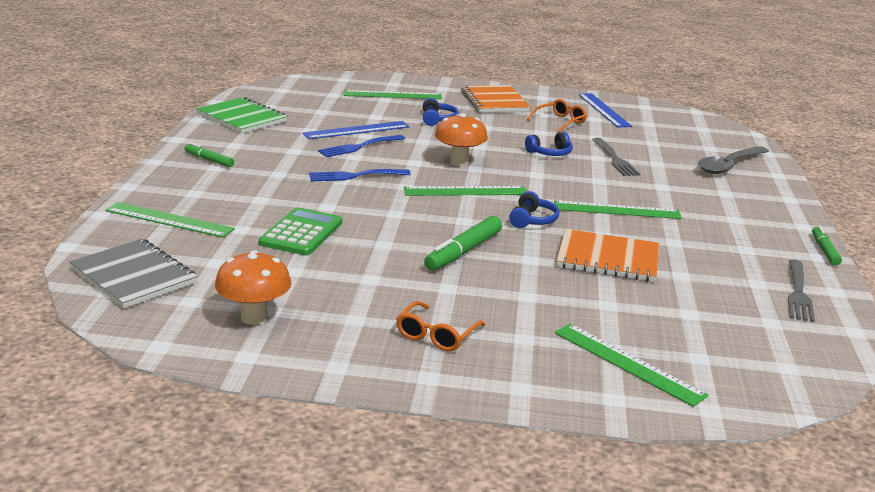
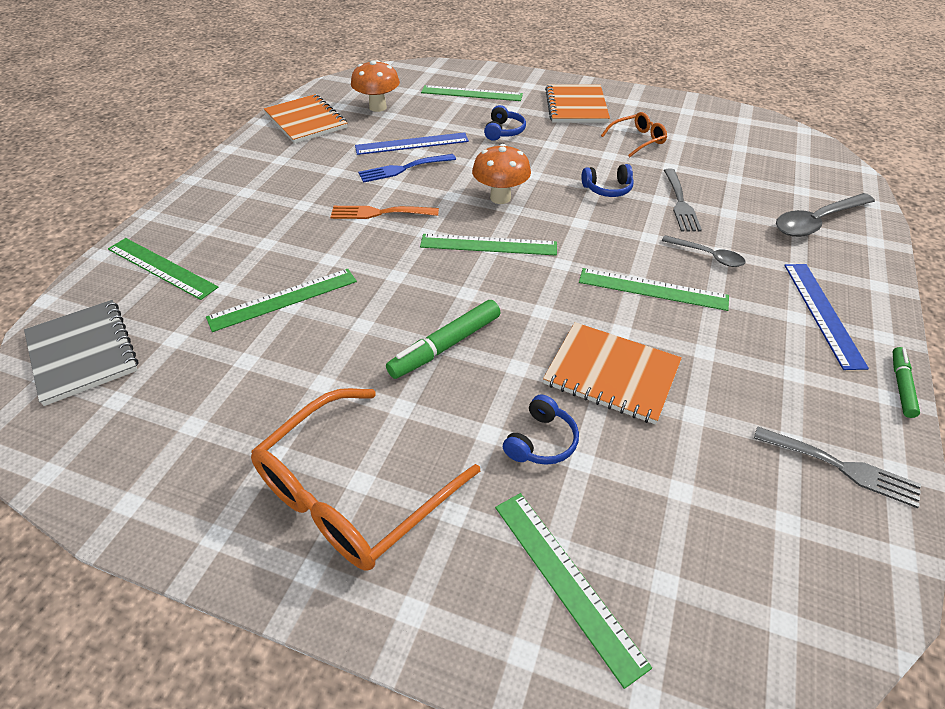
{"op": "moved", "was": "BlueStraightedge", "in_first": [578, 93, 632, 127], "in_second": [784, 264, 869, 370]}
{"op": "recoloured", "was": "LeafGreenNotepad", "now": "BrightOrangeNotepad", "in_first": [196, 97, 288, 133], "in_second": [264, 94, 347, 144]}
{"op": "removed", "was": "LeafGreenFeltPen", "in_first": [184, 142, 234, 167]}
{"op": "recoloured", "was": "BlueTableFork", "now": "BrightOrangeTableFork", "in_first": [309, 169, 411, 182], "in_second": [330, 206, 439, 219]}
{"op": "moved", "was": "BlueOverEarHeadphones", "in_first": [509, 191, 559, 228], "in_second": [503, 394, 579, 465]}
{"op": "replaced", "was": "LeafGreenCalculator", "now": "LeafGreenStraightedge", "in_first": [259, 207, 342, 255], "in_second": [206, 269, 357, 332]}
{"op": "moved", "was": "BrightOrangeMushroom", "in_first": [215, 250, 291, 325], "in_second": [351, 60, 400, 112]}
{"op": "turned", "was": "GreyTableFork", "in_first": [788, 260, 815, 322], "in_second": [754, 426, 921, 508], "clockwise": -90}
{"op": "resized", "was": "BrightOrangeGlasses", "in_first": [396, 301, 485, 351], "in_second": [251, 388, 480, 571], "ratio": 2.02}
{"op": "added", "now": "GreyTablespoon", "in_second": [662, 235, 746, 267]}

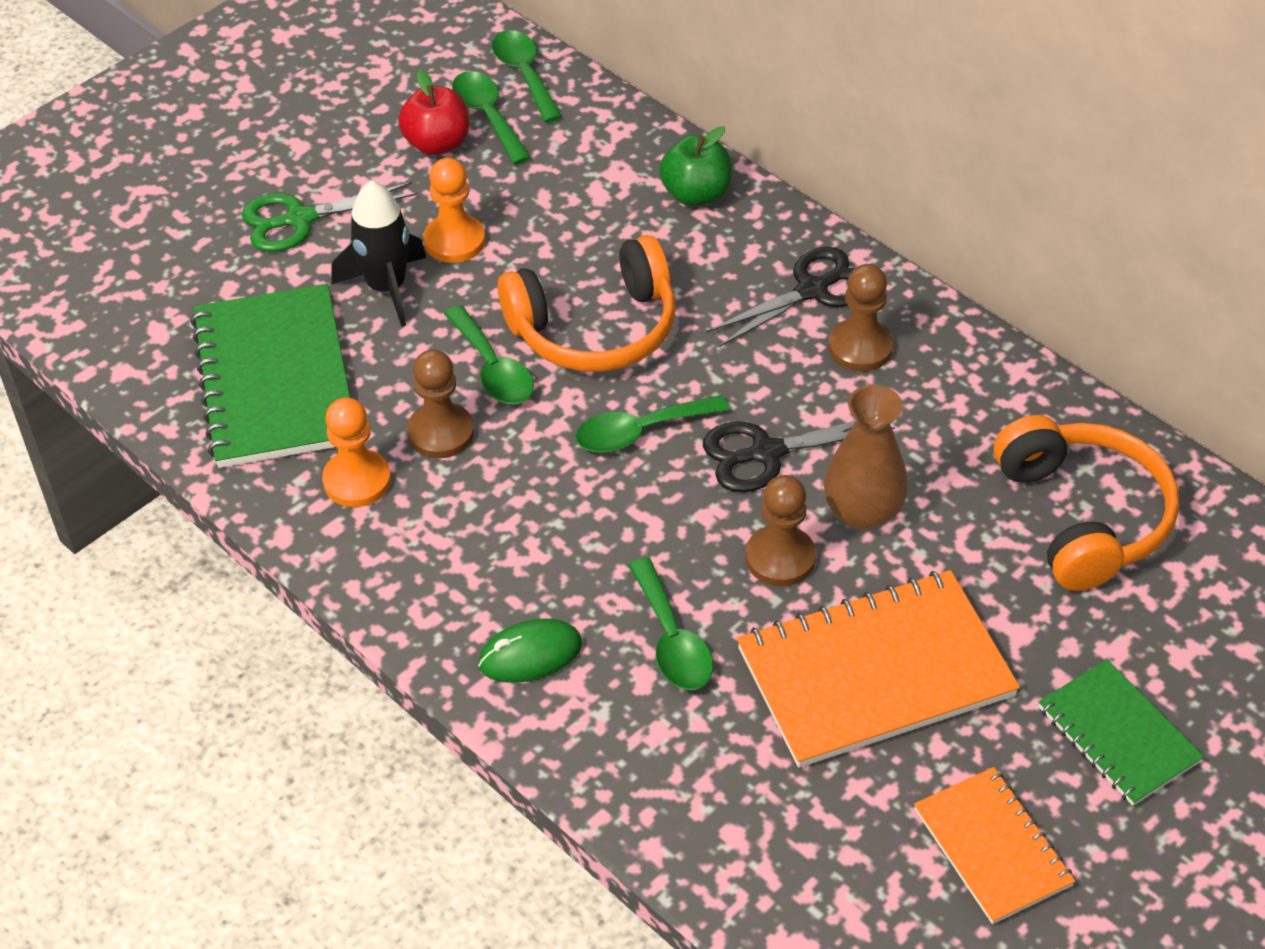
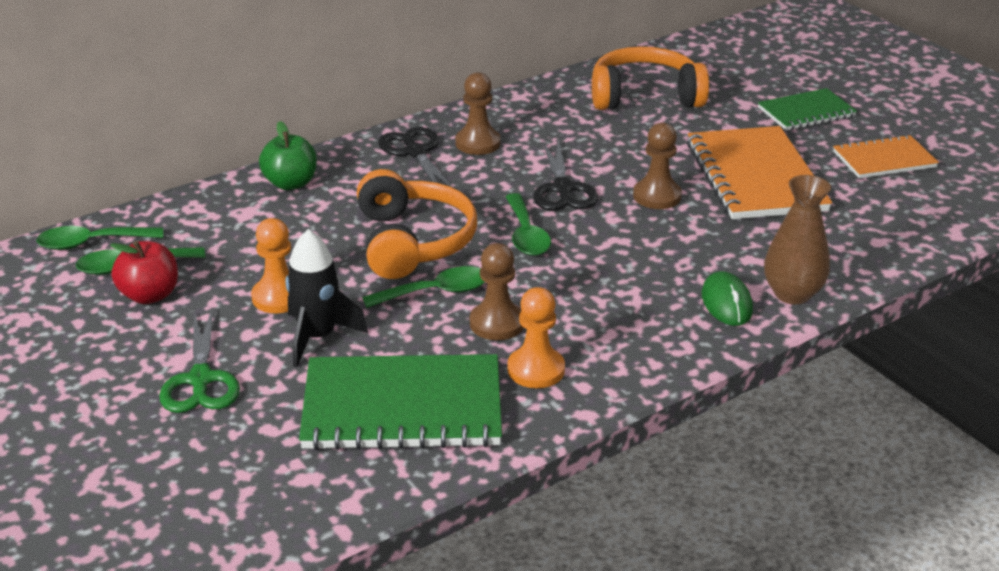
{"op": "moved", "was": "RussetFlowerVase", "in_first": [824, 385, 908, 531], "in_second": [764, 175, 831, 304]}
{"op": "removed", "was": "LeafGreenTablespoon", "in_first": [628, 558, 713, 690]}

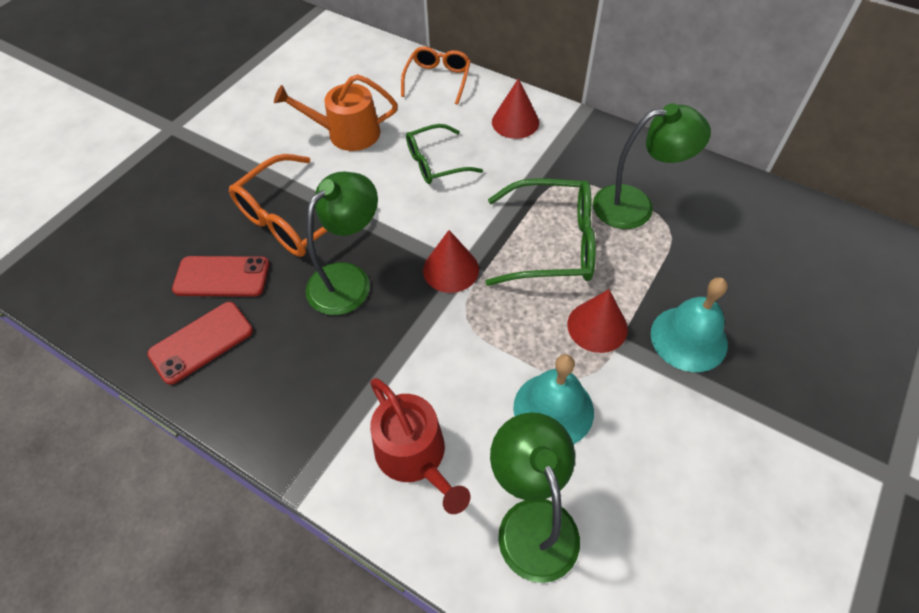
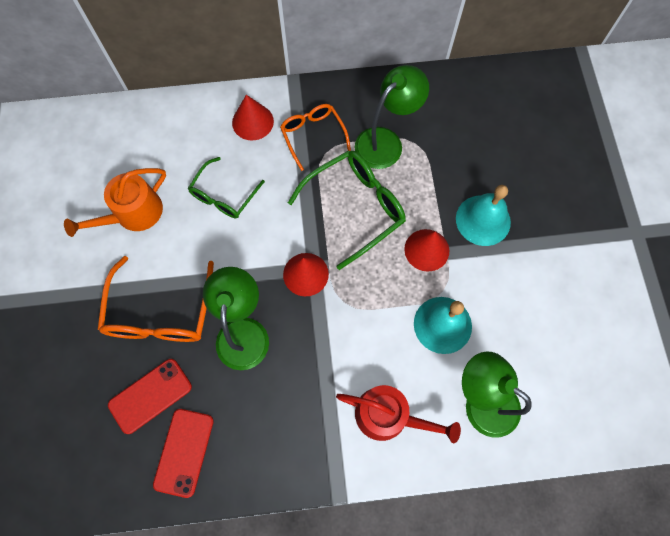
{"op": "moved", "was": "BrightOrangeGlasses", "in_first": [401, 47, 471, 105], "in_second": [280, 104, 351, 171]}

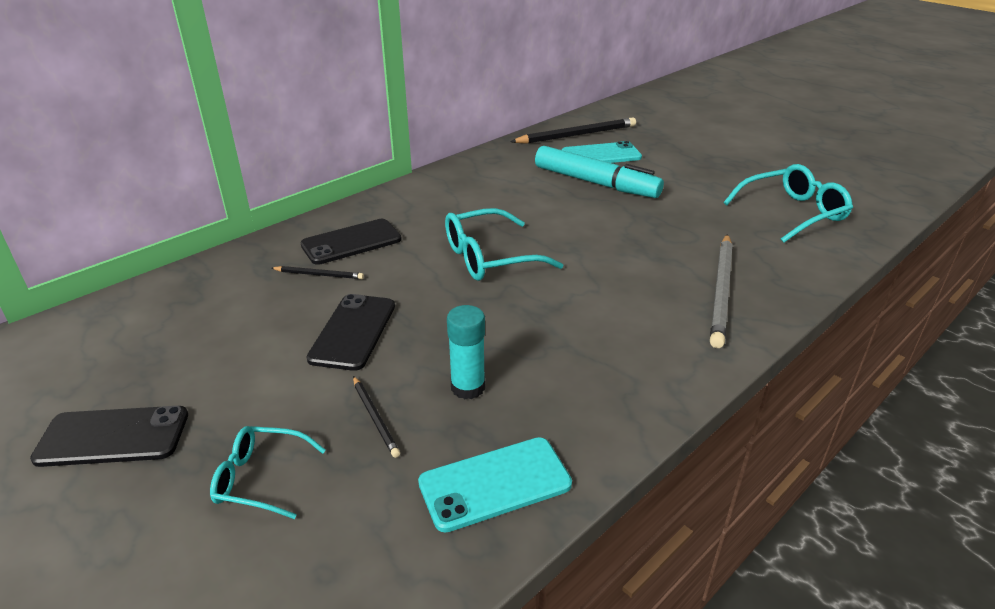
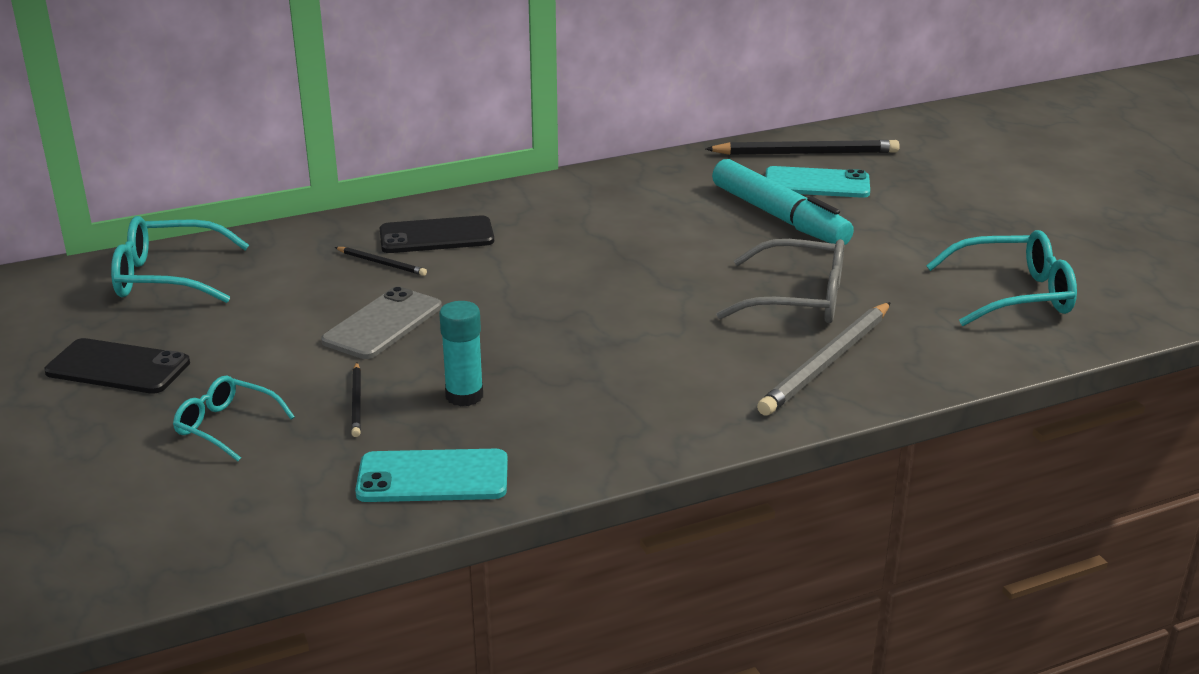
{"op": "moved", "was": "AquaGlasses", "in_first": [445, 208, 563, 281], "in_second": [111, 216, 249, 303]}
{"op": "recoloured", "was": "BlackSmartphone", "now": "GreySmartphone", "in_first": [306, 294, 395, 371], "in_second": [321, 286, 442, 359]}
{"op": "added", "now": "GreyGlasses", "in_second": [716, 239, 844, 323]}

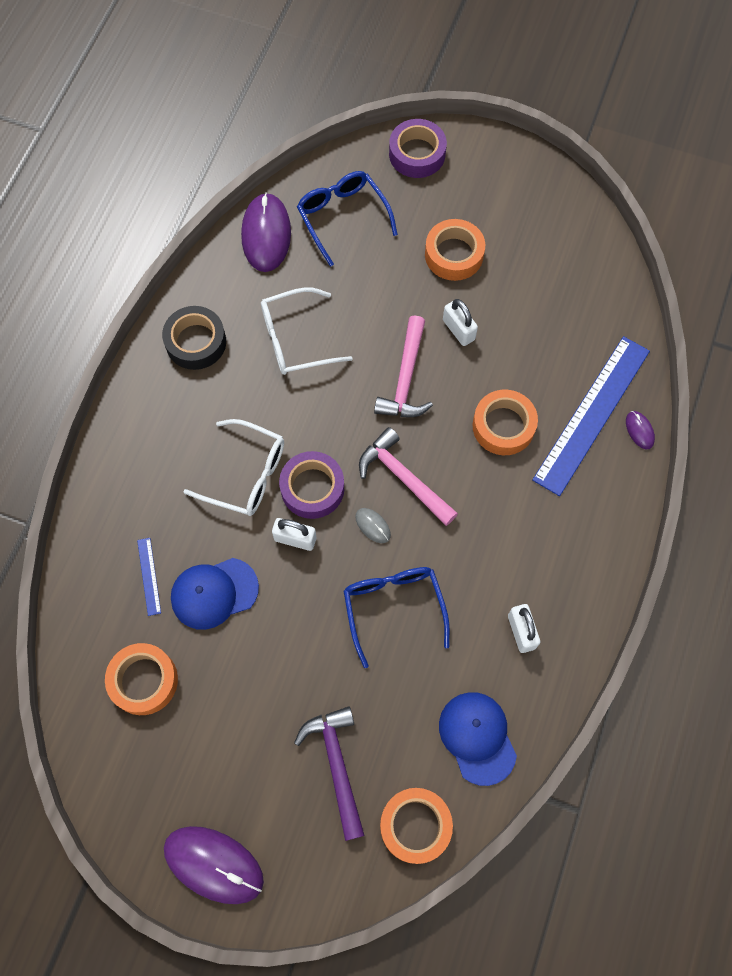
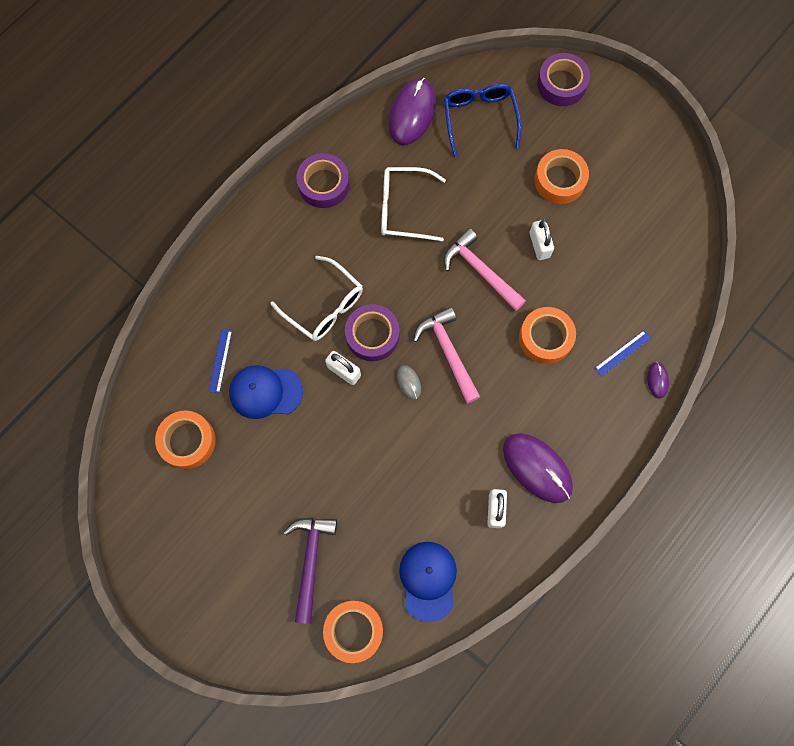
{"op": "recoloured", "was": "BlackTape", "now": "RoyalPurpleTape", "in_first": [162, 306, 226, 370], "in_second": [296, 153, 349, 208]}
{"op": "turned", "was": "PinkCarpenter'sHammer", "in_first": [374, 315, 433, 417], "in_second": [444, 228, 526, 311], "clockwise": 105}
{"op": "resized", "was": "BlueStraightedge", "in_first": [532, 336, 650, 496], "in_second": [595, 330, 651, 377], "ratio": 0.4}
{"op": "removed", "was": "BlueGlasses", "in_first": [344, 567, 450, 668]}
{"op": "moved", "was": "RoyalPurplePcMouse", "in_first": [164, 826, 264, 904], "in_second": [503, 434, 573, 503]}

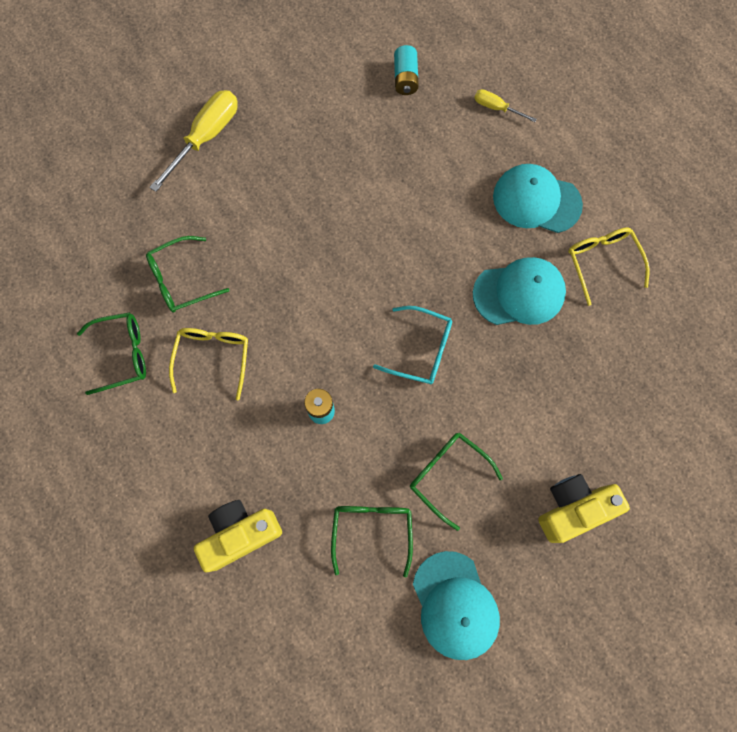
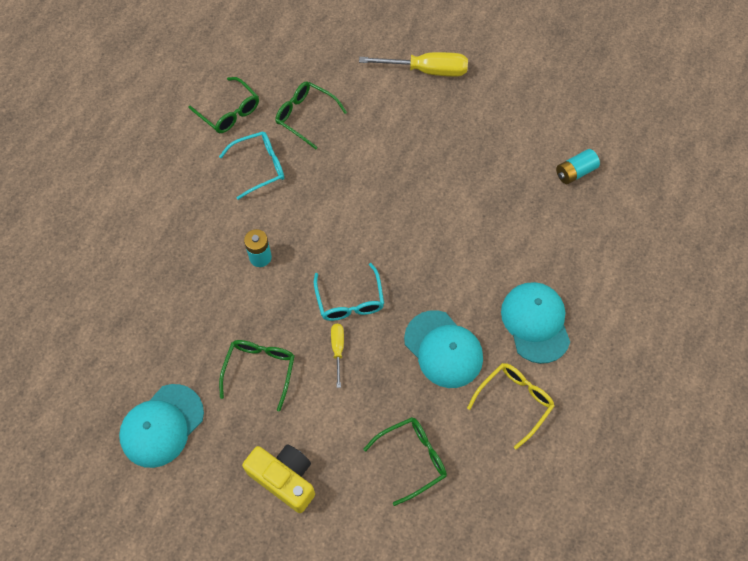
{"op": "moved", "was": "BrightYellowHandScrewdriver", "in_first": [474, 89, 536, 122], "in_second": [331, 324, 344, 388]}
{"op": "recoloured", "was": "BrightYellowGlasses", "now": "AquaGlasses", "in_first": [169, 328, 248, 400], "in_second": [219, 131, 284, 200]}
{"op": "removed", "was": "BrightYellowPhotoCamera", "in_first": [194, 500, 282, 573]}
{"op": "moved", "was": "LeafGreenGlasses", "in_first": [331, 506, 413, 577], "in_second": [363, 417, 447, 506]}

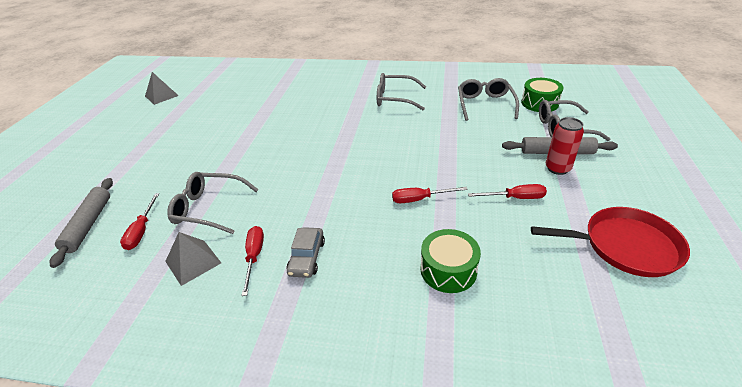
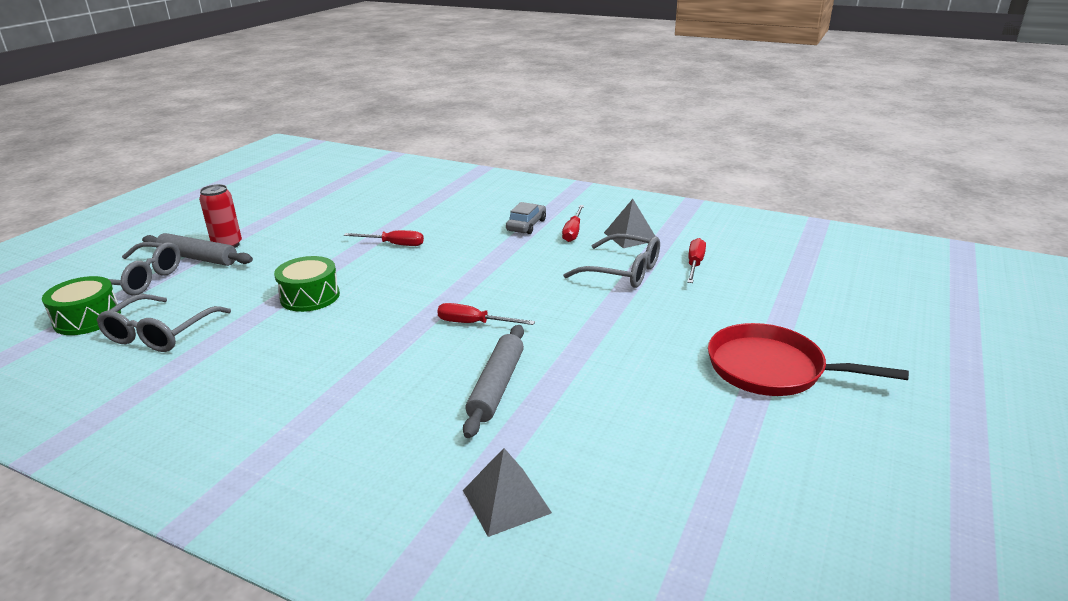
{"op": "moved", "was": "GreyPyramid", "in_first": [145, 72, 179, 105], "in_second": [463, 448, 552, 537]}
{"op": "removed", "was": "GreyGlasses", "in_first": [377, 73, 426, 110]}
{"op": "moved", "was": "GreyRollingPin", "in_first": [50, 178, 113, 268], "in_second": [463, 325, 524, 438]}
{"op": "moved", "was": "RedHandScrewdriver", "in_first": [468, 184, 547, 199], "in_second": [437, 303, 535, 325]}
{"op": "moved", "was": "RedSkillet", "in_first": [531, 207, 690, 277], "in_second": [708, 323, 909, 396]}
{"op": "moved", "was": "LeafGreenToyDrum", "in_first": [420, 229, 481, 293], "in_second": [274, 256, 340, 312]}

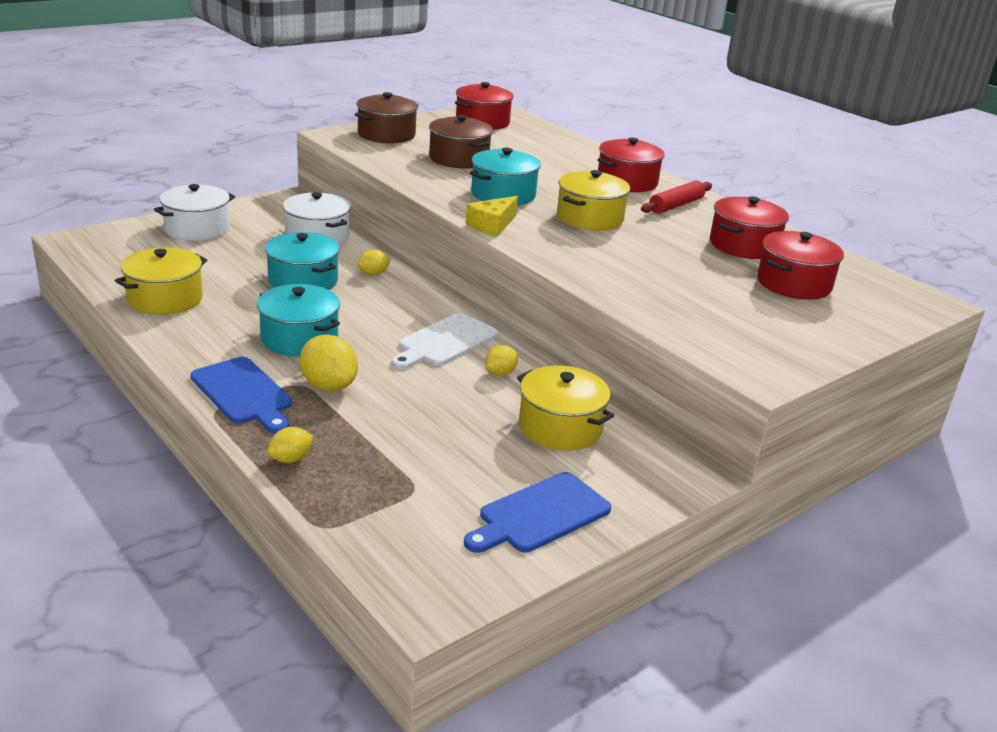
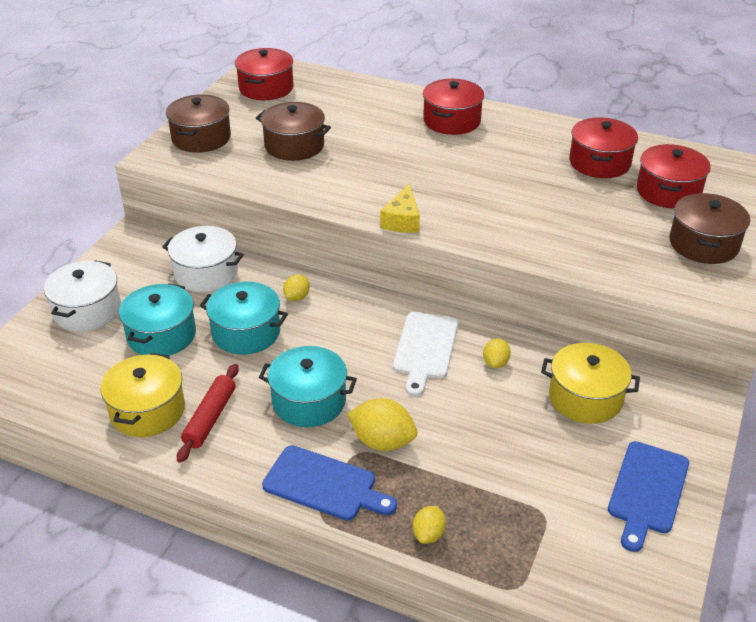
{"op": "moved", "was": "AquaPot", "in_first": [470, 148, 541, 205], "in_second": [119, 283, 196, 356]}
{"op": "removed", "was": "BrightYellowPot", "in_first": [557, 170, 630, 231]}
{"op": "moved", "was": "RedRollingPin", "in_first": [641, 181, 712, 214], "in_second": [177, 364, 239, 463]}
{"op": "added", "now": "RussetPot", "in_second": [669, 193, 750, 264]}

